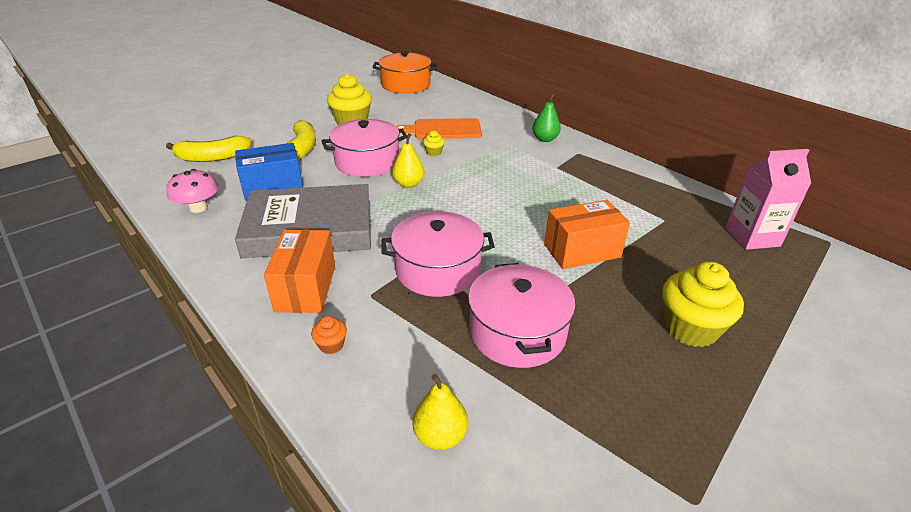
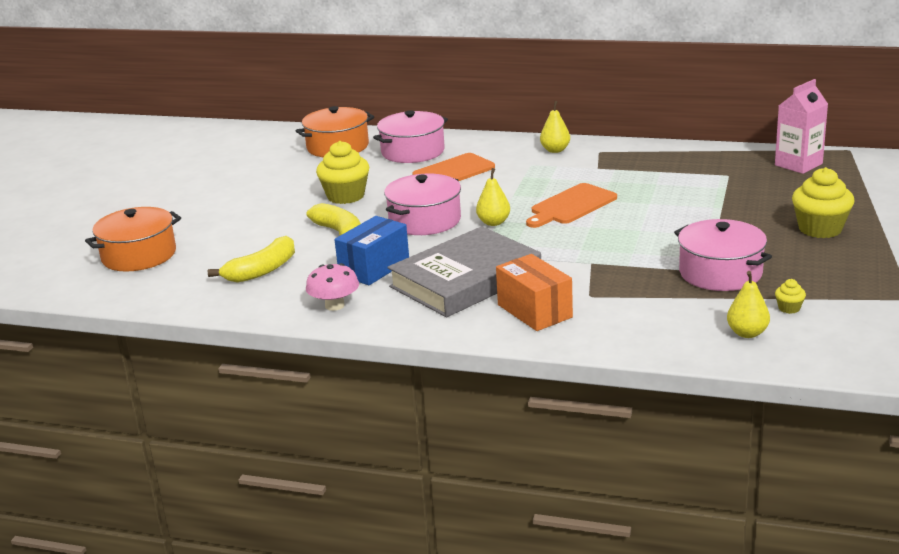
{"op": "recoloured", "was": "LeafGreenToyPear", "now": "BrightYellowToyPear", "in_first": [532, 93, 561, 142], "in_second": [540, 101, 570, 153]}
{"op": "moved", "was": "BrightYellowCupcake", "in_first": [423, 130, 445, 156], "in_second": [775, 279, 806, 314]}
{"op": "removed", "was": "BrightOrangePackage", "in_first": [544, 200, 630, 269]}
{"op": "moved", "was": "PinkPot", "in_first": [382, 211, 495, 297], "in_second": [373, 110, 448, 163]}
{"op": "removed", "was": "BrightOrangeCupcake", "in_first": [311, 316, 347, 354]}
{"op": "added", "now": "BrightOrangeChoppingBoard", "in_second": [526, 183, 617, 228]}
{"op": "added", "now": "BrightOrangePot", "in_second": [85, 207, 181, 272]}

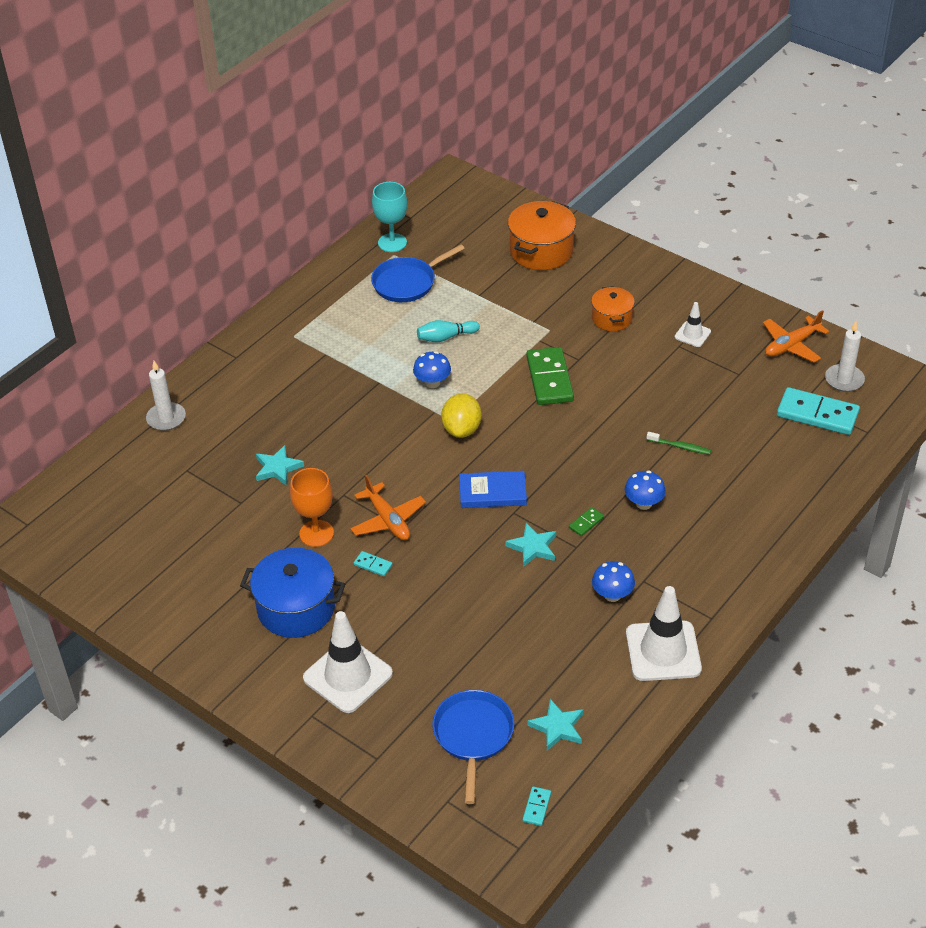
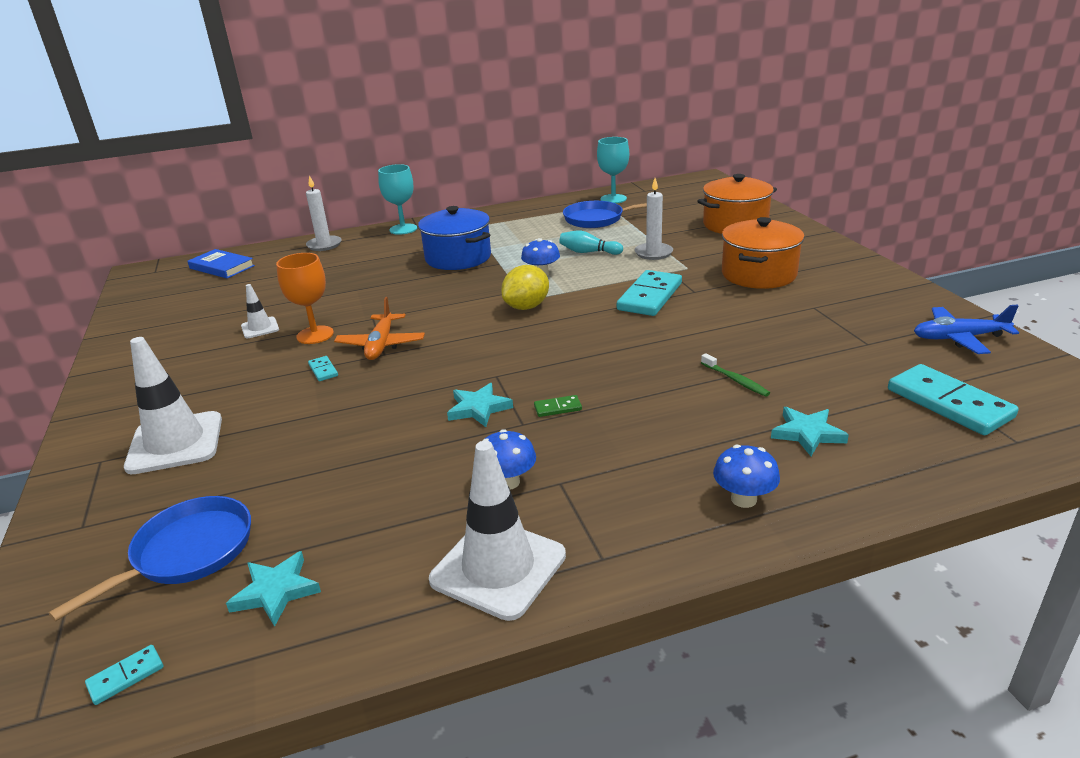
{"op": "resized", "was": "BrightOrangePot", "in_first": [591, 286, 635, 331], "in_second": [722, 217, 805, 289], "ratio": 1.65}
{"op": "moved", "was": "PureWhiteTrafficCone", "in_first": [675, 302, 711, 347], "in_second": [241, 284, 279, 338]}
{"op": "recoloured", "was": "BrightOrangeToyPlane", "now": "BlueToyPlane", "in_first": [763, 310, 829, 363], "in_second": [914, 305, 1019, 354]}
{"op": "moved", "was": "PureWhitePillarCandle", "in_first": [825, 321, 865, 392], "in_second": [635, 178, 673, 260]}
{"op": "recoloured", "was": "LeafGreenDomino", "now": "AquaDomino", "in_first": [526, 347, 574, 405], "in_second": [617, 270, 682, 316]}
{"op": "moved", "was": "AquaFivePointedStar", "in_first": [256, 445, 304, 485], "in_second": [771, 407, 849, 456]}
{"op": "moved", "was": "BlueBook", "in_first": [459, 471, 527, 508], "in_second": [187, 249, 255, 279]}
{"op": "moved", "was": "BlueMushroom", "in_first": [625, 471, 666, 510], "in_second": [713, 445, 780, 508]}
{"op": "moved", "was": "BluePot", "in_first": [240, 548, 345, 638], "in_second": [418, 206, 491, 270]}
{"op": "added", "now": "AquaChalice", "in_second": [378, 164, 417, 235]}

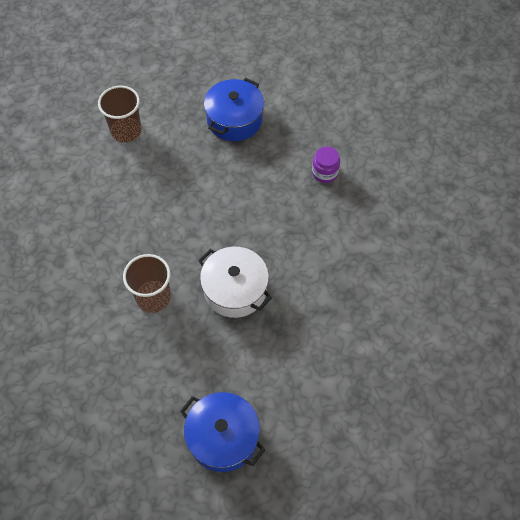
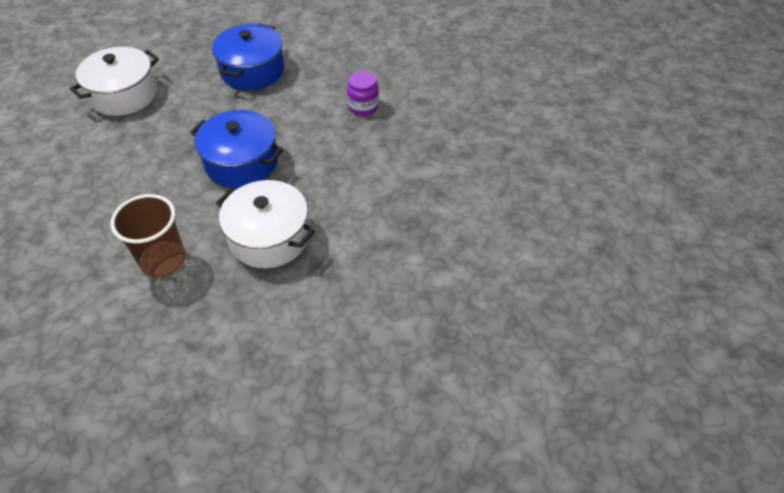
{"op": "replaced", "was": "RussetTumbler", "now": "PureWhitePot", "in_first": [98, 86, 142, 143], "in_second": [70, 47, 159, 116]}
{"op": "moved", "was": "BluePot", "in_first": [180, 392, 265, 472], "in_second": [190, 110, 283, 188]}

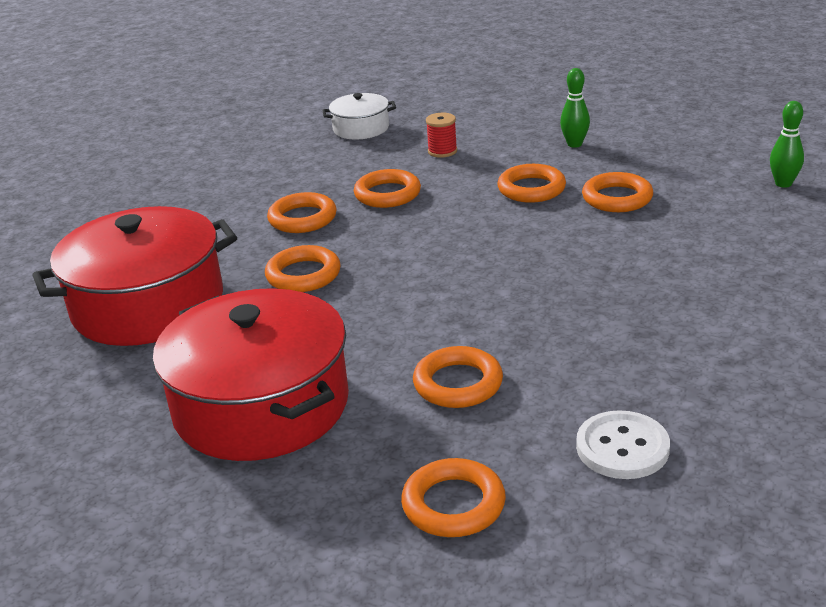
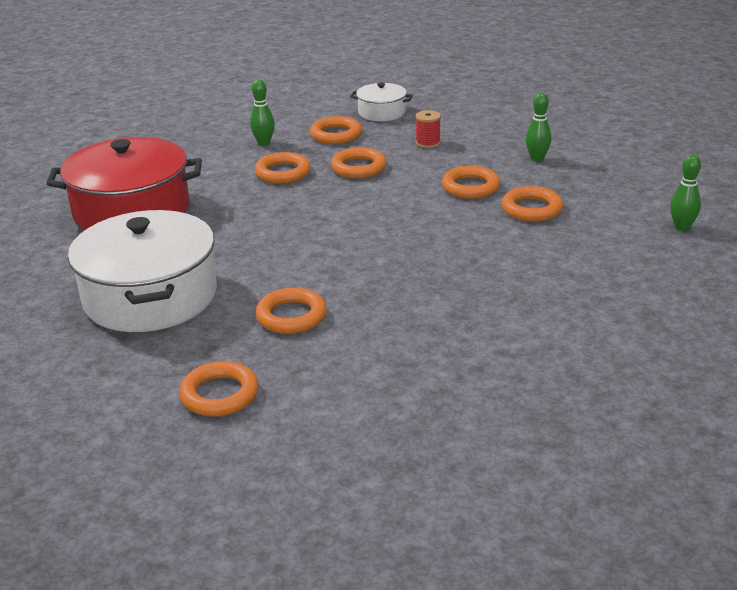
{"op": "moved", "was": "BrightOrangeRing", "in_first": [265, 245, 341, 292], "in_second": [310, 116, 362, 144]}
{"op": "recoloured", "was": "RedPot", "now": "PureWhitePot", "in_first": [153, 288, 349, 461], "in_second": [68, 210, 217, 332]}
{"op": "removed", "was": "PureWhiteShirtButton", "in_first": [576, 410, 670, 479]}
{"op": "added", "now": "LeafGreenSkittle", "in_second": [250, 80, 275, 146]}

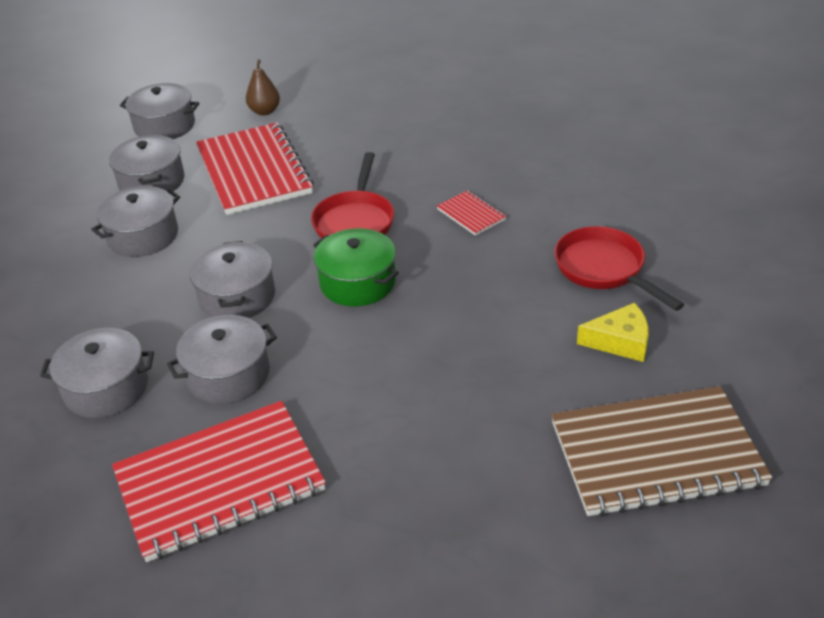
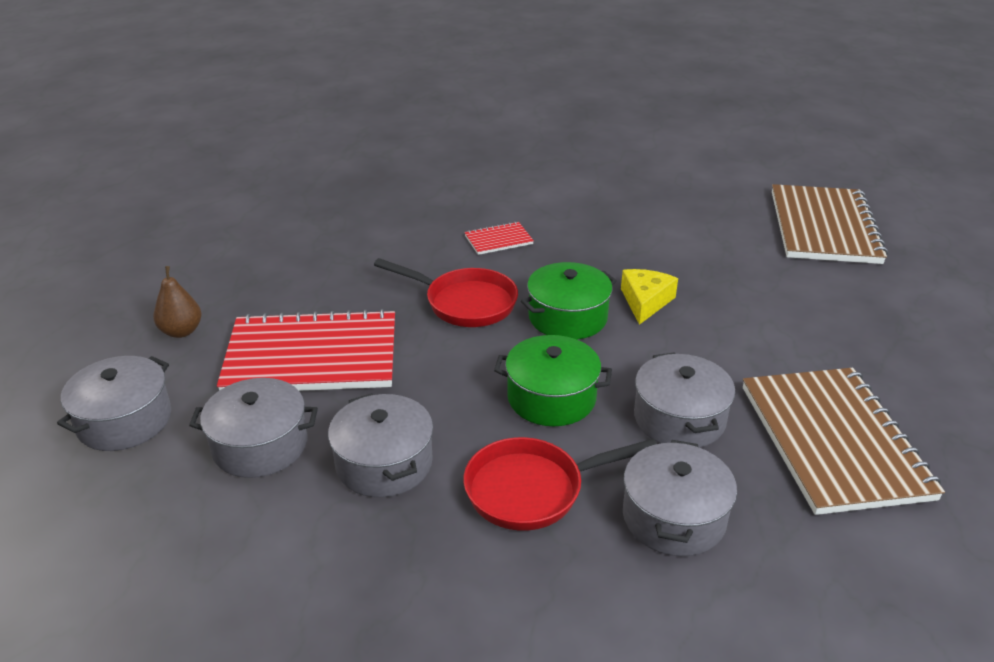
{"op": "moved", "was": "RedSkillet", "in_first": [554, 226, 684, 311], "in_second": [464, 437, 657, 531]}
{"op": "recoloured", "was": "GreyPot", "now": "LeafGreenPot", "in_first": [190, 241, 275, 318], "in_second": [494, 335, 612, 426]}
{"op": "moved", "was": "BrightYellowCheeseWedge", "in_first": [577, 303, 649, 362], "in_second": [621, 269, 678, 325]}
{"op": "recoloured", "was": "RedNotepad", "now": "RussetNotepad", "in_first": [112, 401, 326, 562], "in_second": [743, 368, 945, 515]}

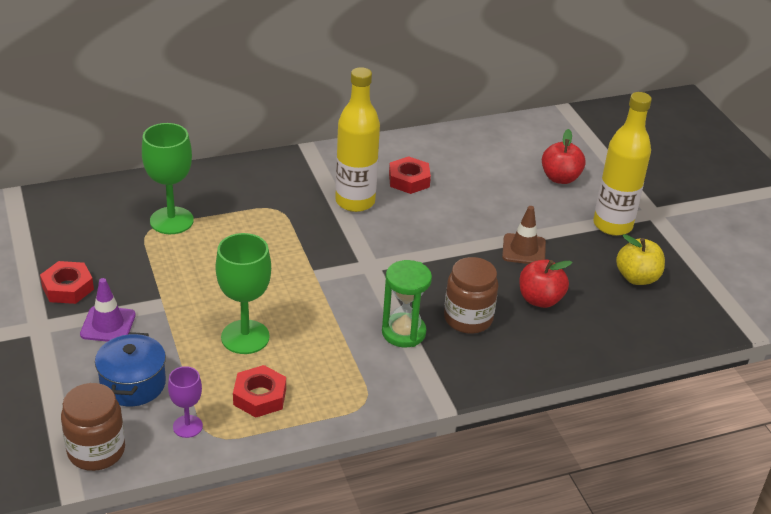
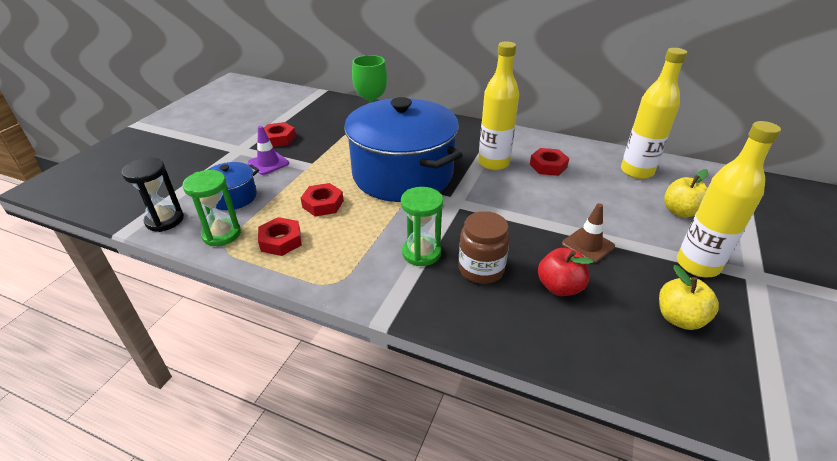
{"op": "recoloured", "was": "RedToyApple", "now": "BrightYellowToyApple", "in_first": [542, 129, 586, 184], "in_second": [664, 169, 708, 218]}
{"op": "replaced", "was": "LeafGreenChalice", "now": "RedHexagonNut", "in_first": [215, 233, 271, 354], "in_second": [301, 183, 344, 217]}
{"op": "replaced", "was": "RoyalPurpleChalice", "now": "LeafGreenHourglass", "in_first": [168, 366, 203, 438], "in_second": [183, 170, 241, 246]}
{"op": "replaced", "was": "RussetJar", "now": "BlackHourglass", "in_first": [61, 383, 125, 471], "in_second": [121, 158, 184, 232]}
{"op": "added", "now": "BrightYellowBottle", "in_second": [621, 48, 687, 179]}
{"op": "added", "now": "BluePot", "in_second": [344, 97, 462, 202]}

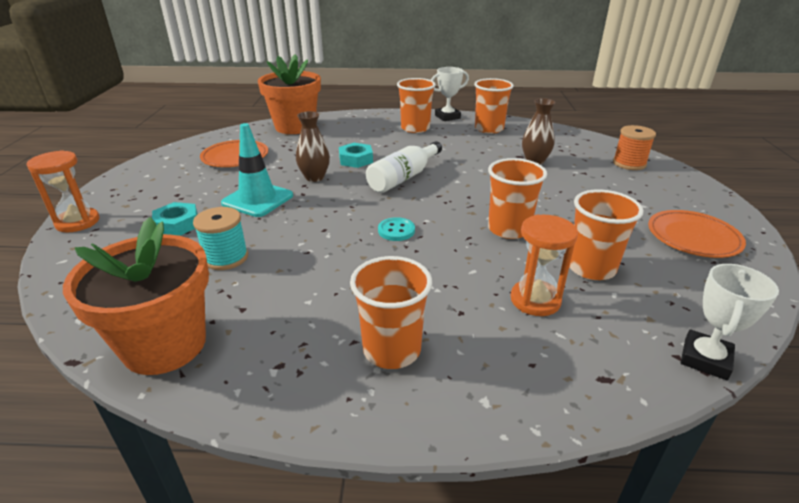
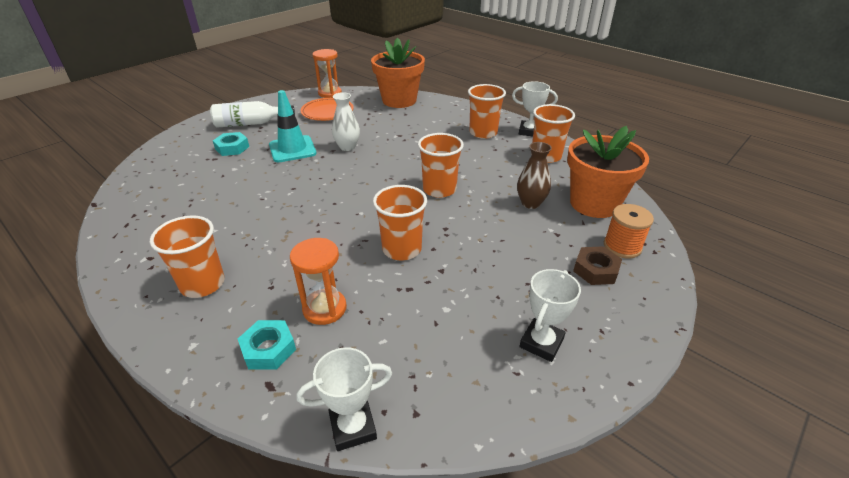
{"op": "recoloured", "was": "RussetFlowerVase", "now": "PureWhiteFlowerVase", "in_first": [296, 111, 330, 182], "in_second": [332, 92, 360, 151]}
{"op": "moved", "was": "PureWhiteBottle", "in_first": [366, 141, 442, 193], "in_second": [210, 101, 295, 128]}
{"op": "moved", "was": "AquaHexagonNut", "in_first": [339, 143, 373, 168], "in_second": [238, 320, 296, 370]}
{"op": "moved", "was": "BrightOrangeHourglass", "in_first": [26, 150, 99, 232], "in_second": [312, 49, 342, 98]}
{"op": "moved", "was": "BrightOrangeTumbler", "in_first": [569, 189, 643, 280], "in_second": [418, 133, 464, 198]}
{"op": "removed", "was": "AquaReelOfThread", "in_first": [193, 207, 248, 270]}
{"op": "replaced", "was": "BrightOrangeFlatDish", "now": "PureWhiteTrophy", "in_first": [648, 210, 746, 258], "in_second": [519, 269, 581, 362]}
{"op": "moved", "was": "BrightOrangeFlowerPot", "in_first": [63, 217, 209, 375], "in_second": [567, 126, 649, 218]}
{"op": "removed", "was": "AquaShirtButton", "in_first": [378, 217, 415, 241]}
{"op": "added", "now": "RussetHexagonNut", "in_second": [573, 246, 622, 285]}

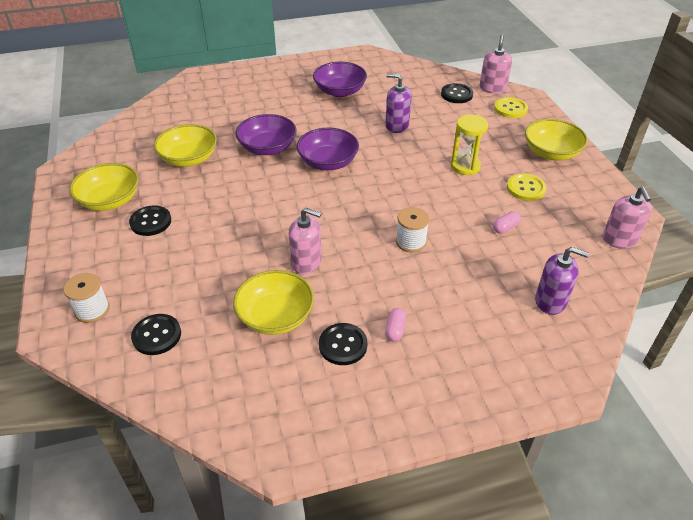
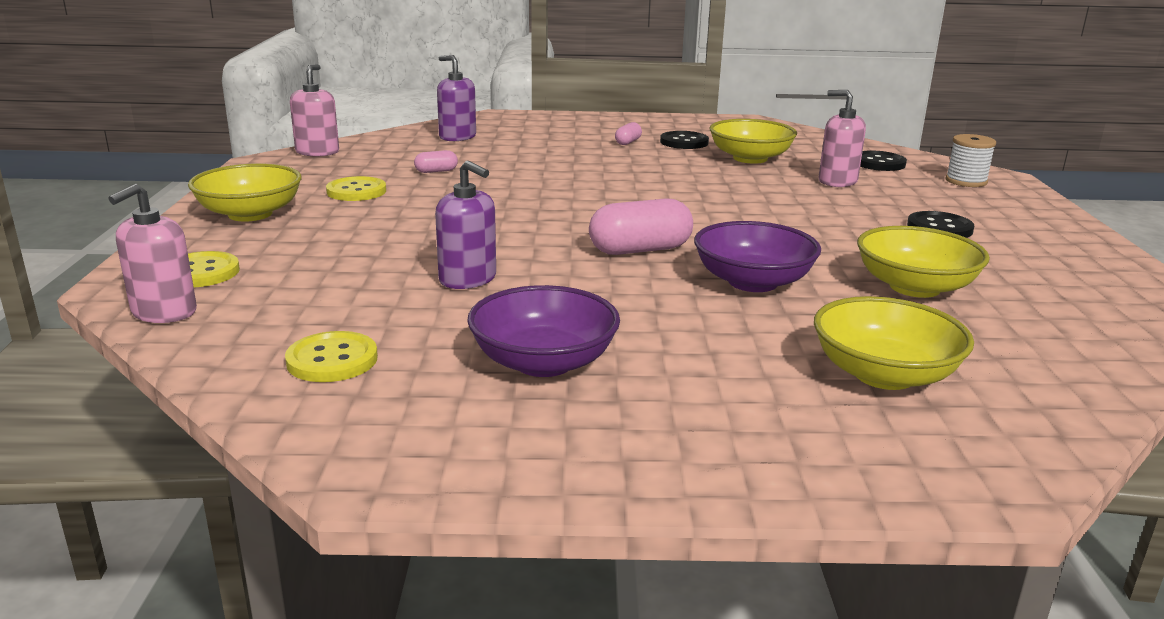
{"op": "removed", "was": "BlackShirtButton", "in_first": [441, 83, 473, 103]}
{"op": "removed", "was": "BrightYellowHourglass", "in_first": [451, 114, 488, 175]}
{"op": "replaced", "was": "RoyalPurpleServingBowl", "now": "PinkPillShape", "in_first": [297, 128, 359, 171], "in_second": [589, 198, 693, 255]}
{"op": "moved", "was": "BrightYellowServingBowl", "in_first": [69, 163, 139, 211], "in_second": [814, 296, 974, 390]}
{"op": "removed", "was": "PureWhiteReelOfThread", "in_first": [396, 207, 429, 252]}
{"op": "moved", "was": "PinkSoapDispenser", "in_first": [288, 208, 322, 274], "in_second": [819, 90, 866, 187]}
{"op": "added", "now": "BrightYellowShirtButton", "in_second": [285, 331, 378, 382]}

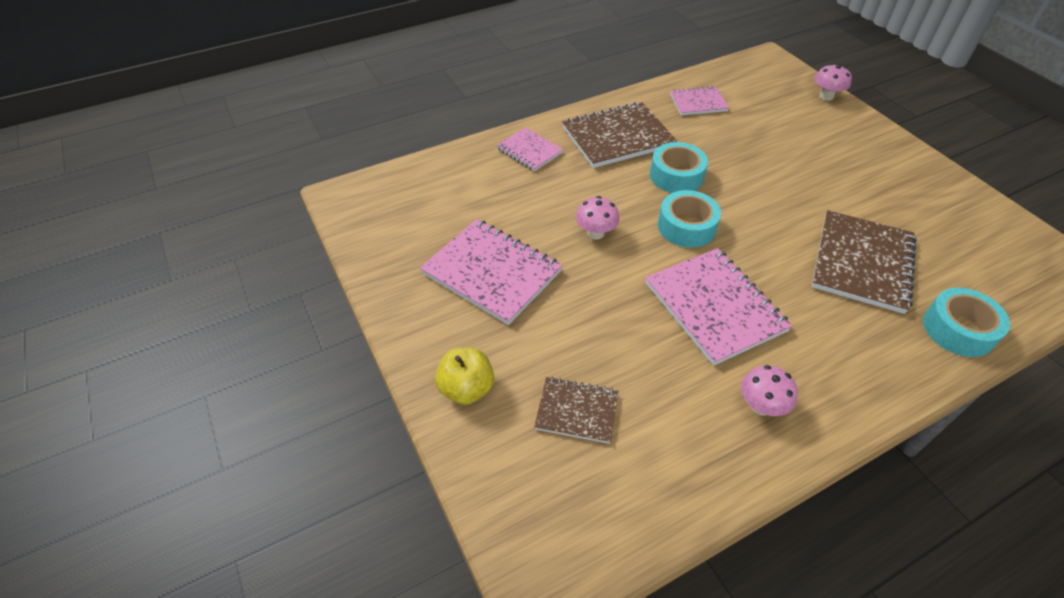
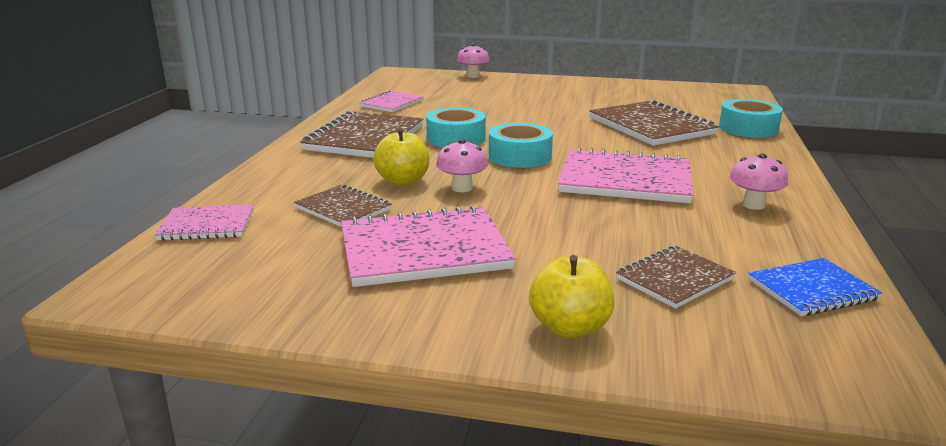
{"op": "moved", "was": "PinkNotepad", "in_first": [497, 127, 563, 171], "in_second": [155, 204, 254, 241]}
{"op": "added", "now": "BrightYellowToyApple", "in_second": [373, 128, 429, 186]}
{"op": "added", "now": "RussetNotepad", "in_second": [294, 184, 392, 227]}
{"op": "added", "now": "BlueNotepad", "in_second": [748, 258, 882, 316]}

